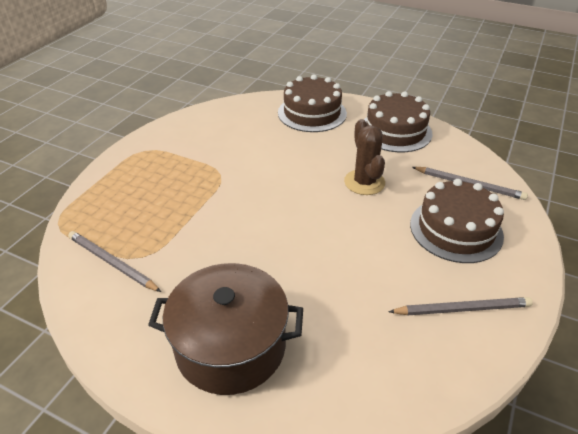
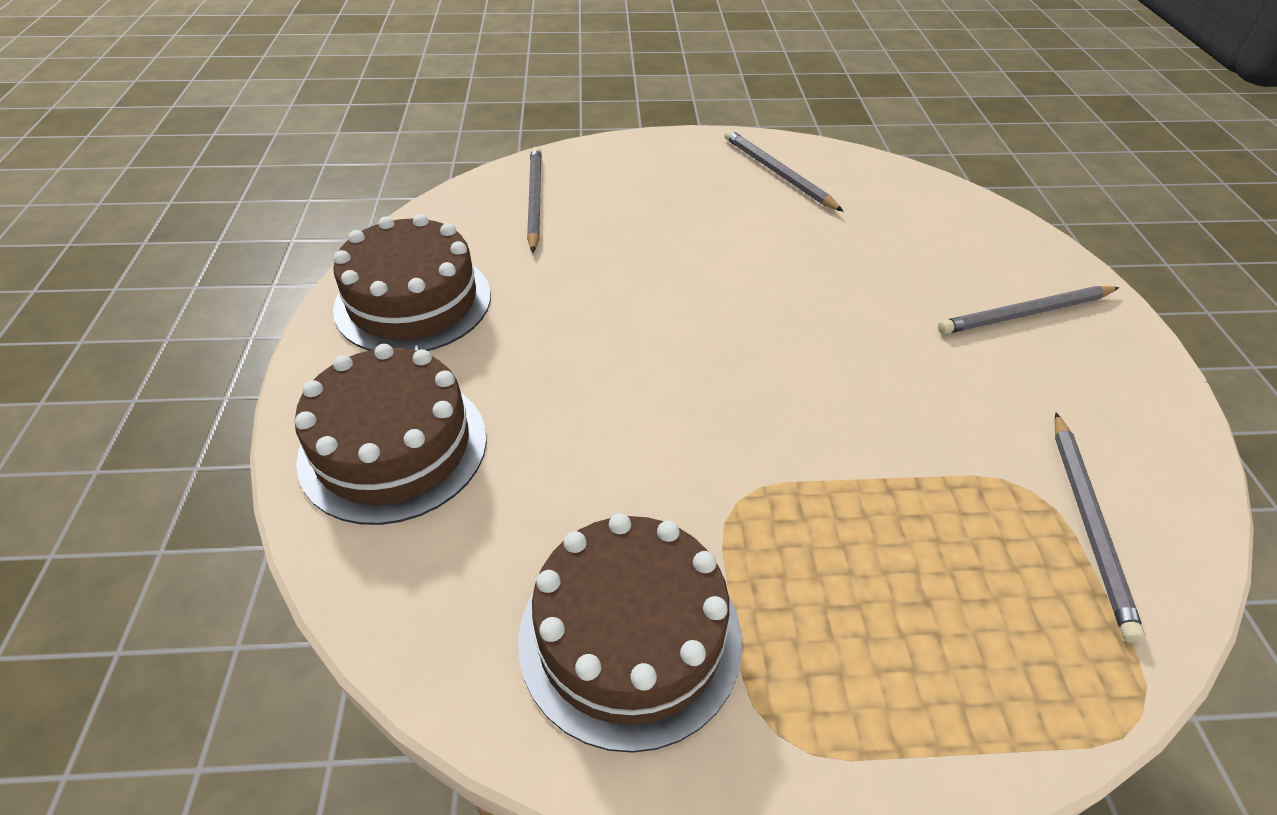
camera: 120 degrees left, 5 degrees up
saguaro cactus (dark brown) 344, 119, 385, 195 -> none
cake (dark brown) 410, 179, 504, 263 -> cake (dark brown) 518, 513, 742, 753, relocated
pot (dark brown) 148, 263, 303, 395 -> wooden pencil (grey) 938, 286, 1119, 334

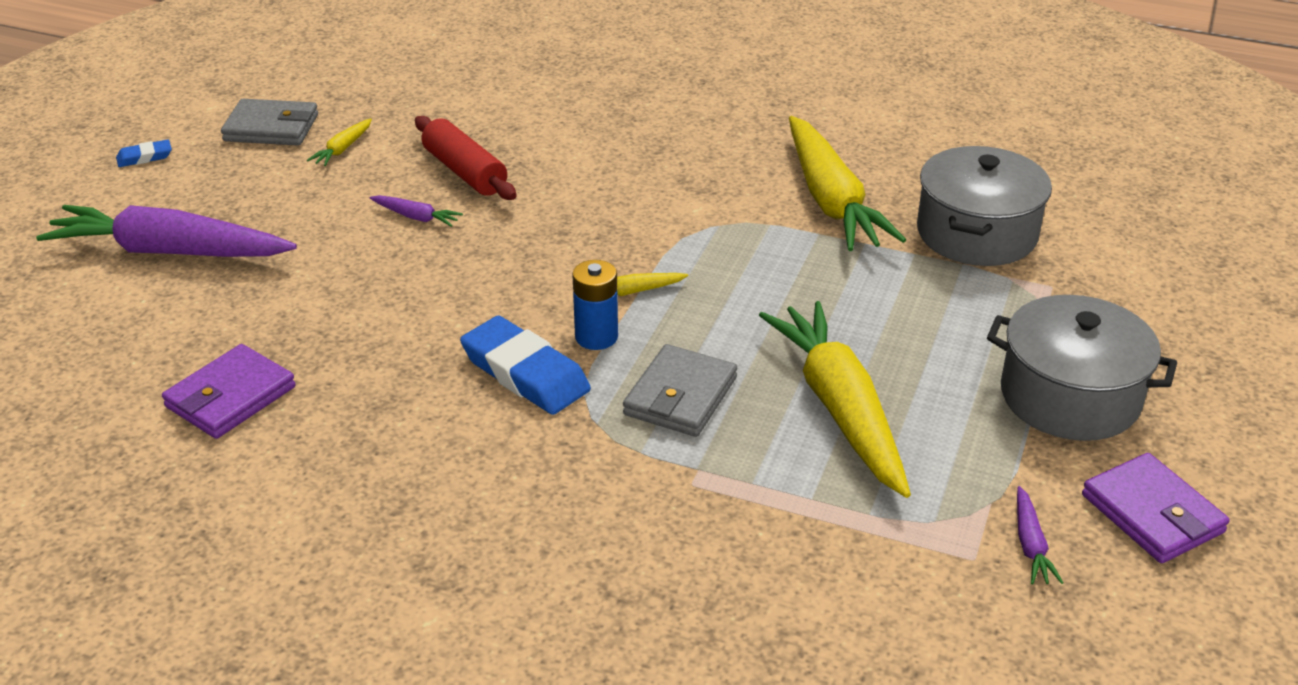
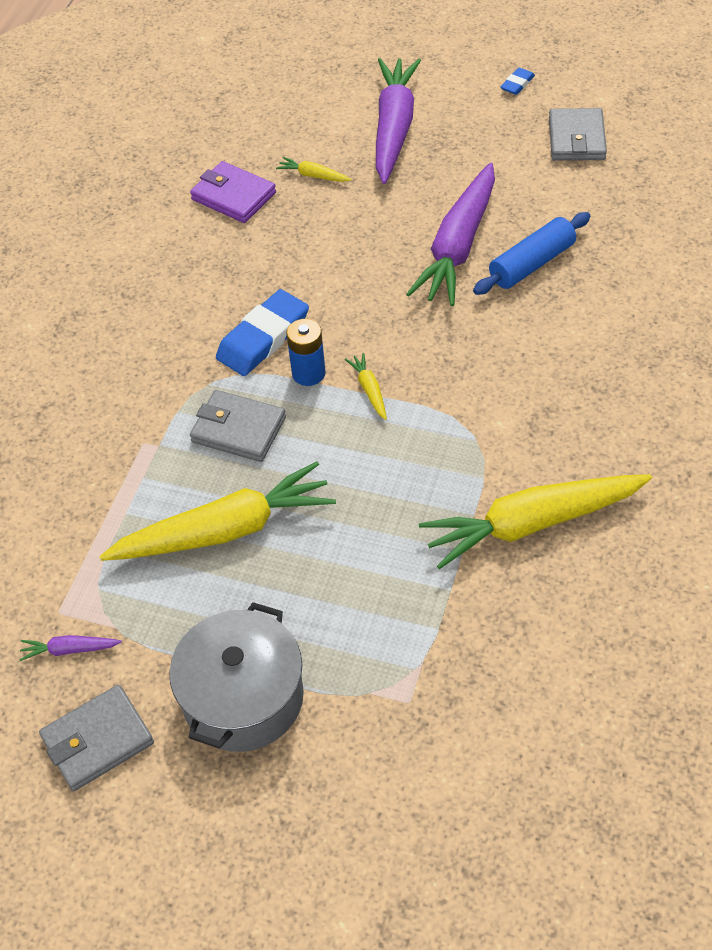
camera: 90 degrees right, 15 degrees up
dough roller (crimson) 415, 116, 517, 200 -> dough roller (royal blue) 473, 212, 590, 295
root vegetable (golden) 307, 118, 372, 166 -> root vegetable (golden) 276, 157, 352, 182, relocated
gum eraser (royal blue) 116, 139, 172, 167 -> gum eraser (royal blue) 500, 68, 535, 95, 60 degrees clockwise
pot (grey) 917, 146, 1052, 266 -> none
root vegetable (violet) 370, 195, 463, 227 -> root vegetable (violet) 406, 163, 495, 306, x2.46
card wallet (violet) 1082, 453, 1230, 563 -> card wallet (grey) 39, 685, 154, 791

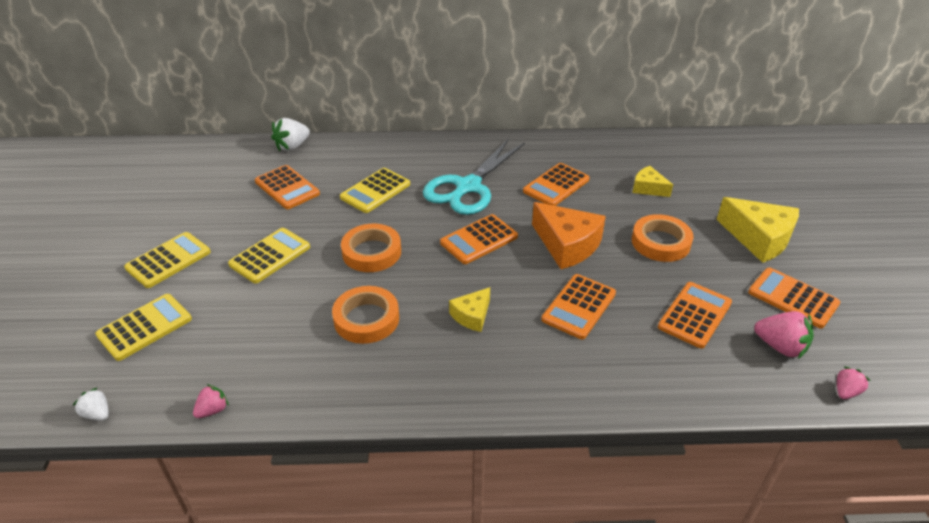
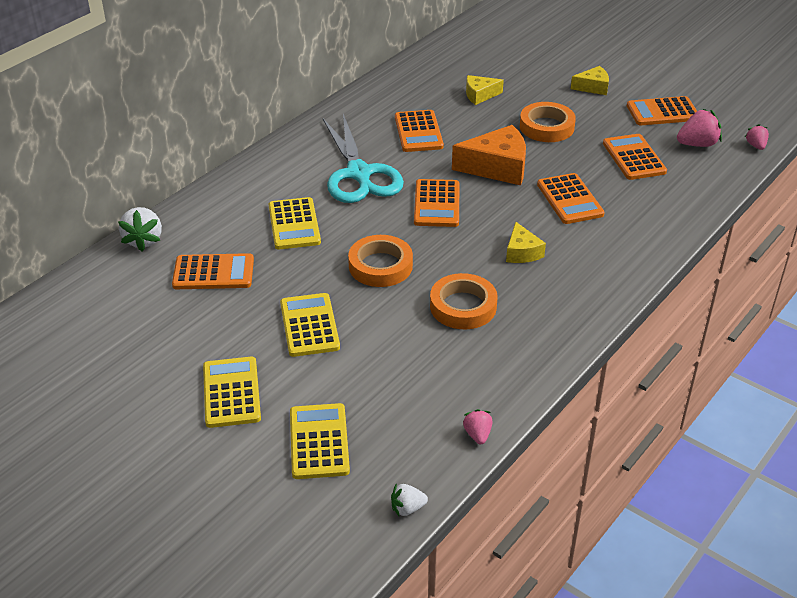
camera: 50 degrees left, 0 degrees up
cheese (golden) 717, 197, 799, 263 -> cheese (golden) 571, 66, 609, 95, x0.56

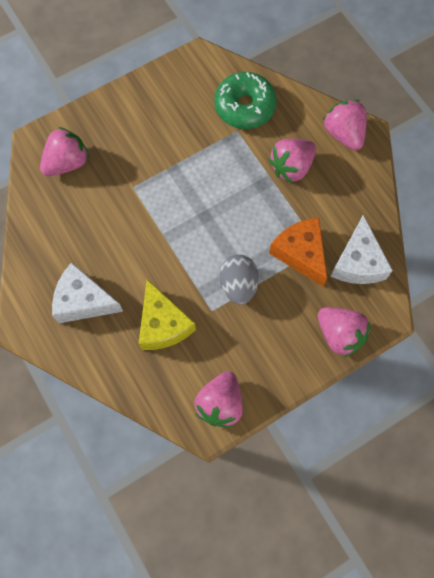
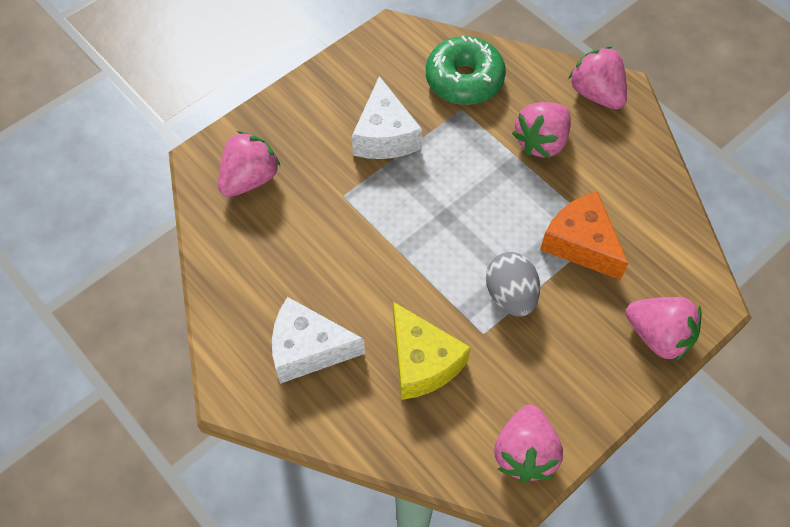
camera: 10 degrees left, 10 degrees down
cheese (white) 331, 215, 393, 284 -> cheese (white) 352, 76, 422, 159, relocated

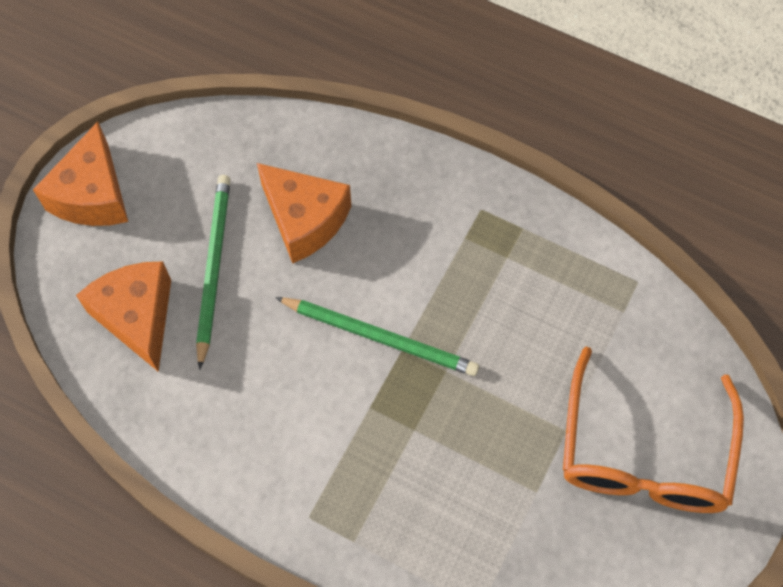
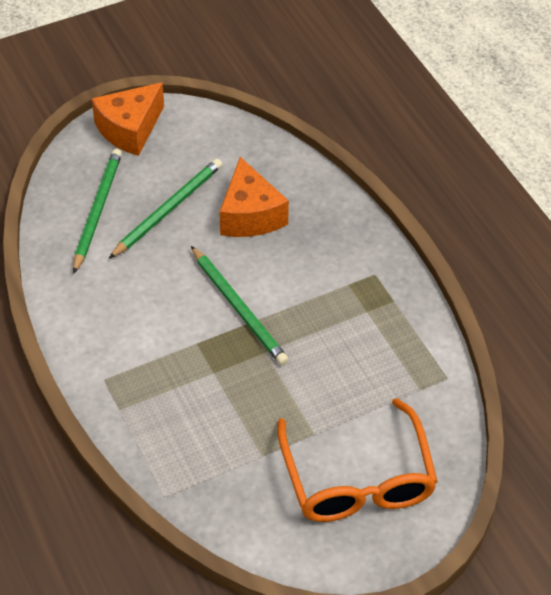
camera: 35 degrees right, 15 degrees down
cheese (bright orange) 76, 261, 171, 372 -> wooden pencil (leaf-green) 73, 149, 122, 274
glasses (bright orange) 563, 347, 744, 513 -> glasses (bright orange) 277, 398, 438, 522, 60 degrees counterclockwise

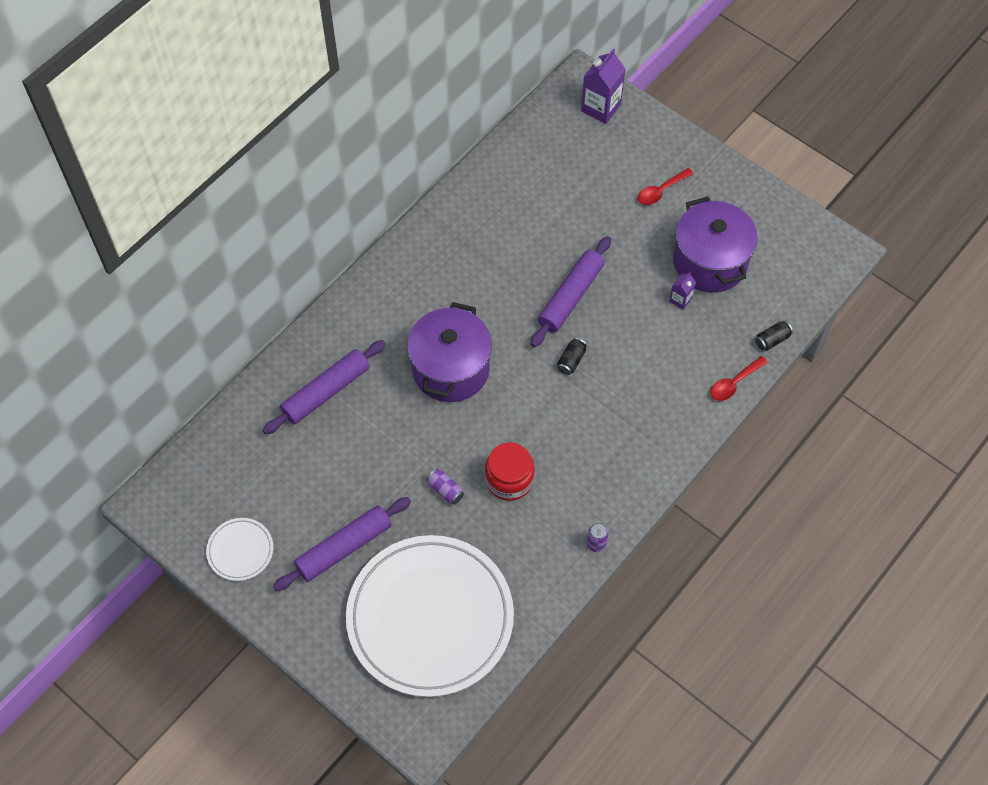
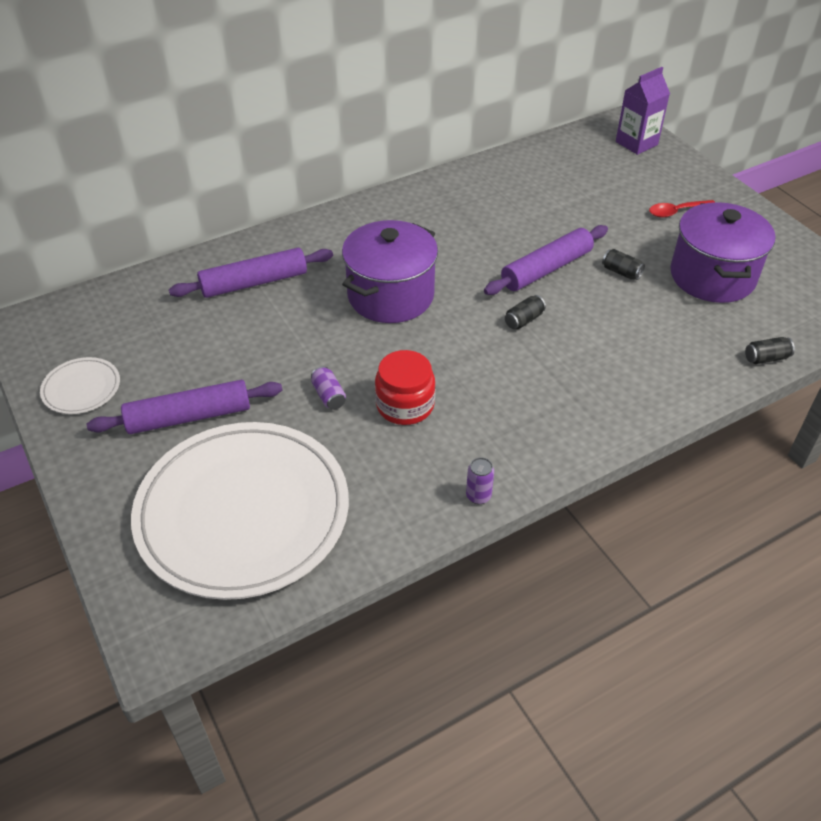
camera: 20 degrees right, 15 degrees down
carton (violet) 669, 272, 696, 310 -> none
tablespoon (crimson) 710, 356, 768, 401 -> none
none -> tin (ebony) 602, 249, 645, 280

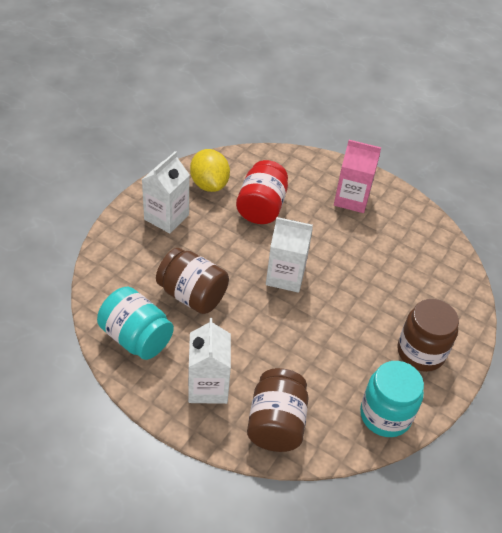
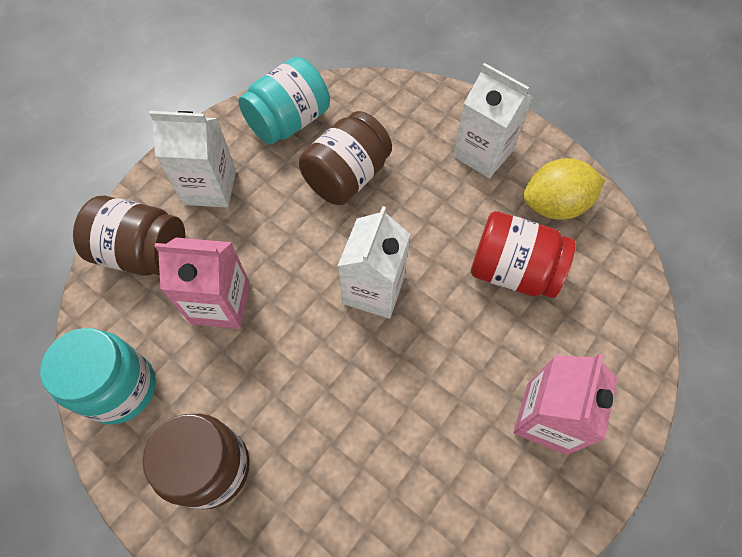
camera: 100 degrees right, 15 degrees up
none -> carton (rose-pink) 155, 237, 250, 329

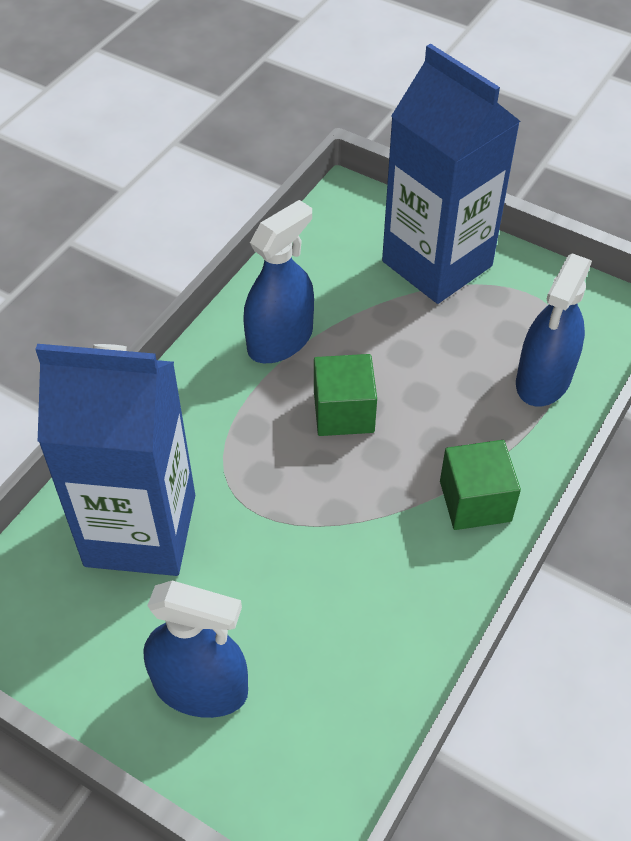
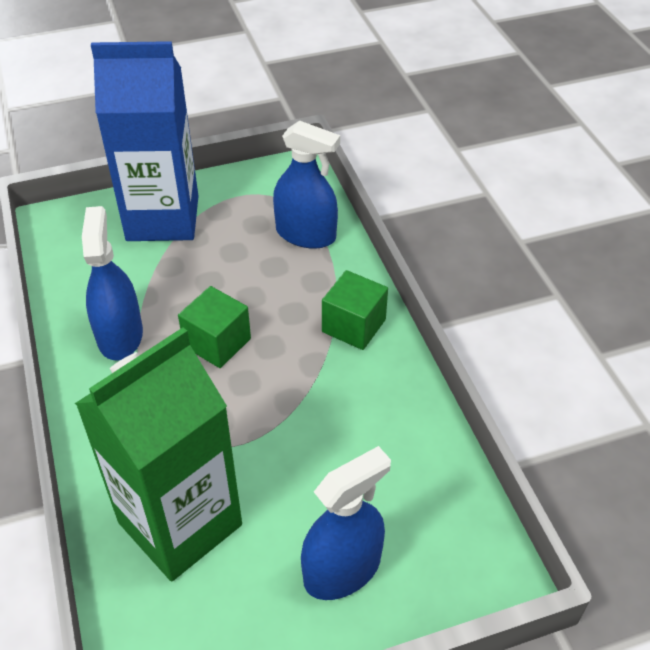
camera: 50 degrees left, 5 degrees down
spray bottle (royal blue) 516, 253, 592, 406 -> spray bottle (royal blue) 273, 120, 340, 249, 45 degrees counterclockwise
carton (royal blue) 35, 344, 195, 576 -> carton (leaf-green) 75, 327, 242, 581

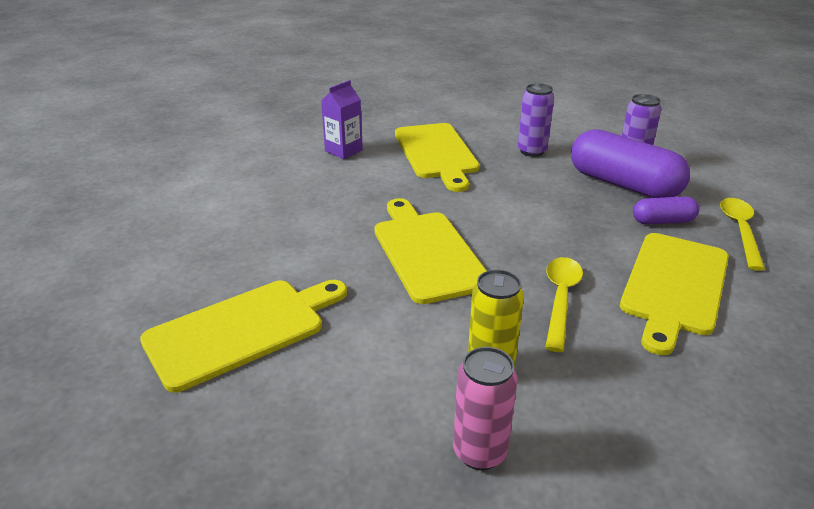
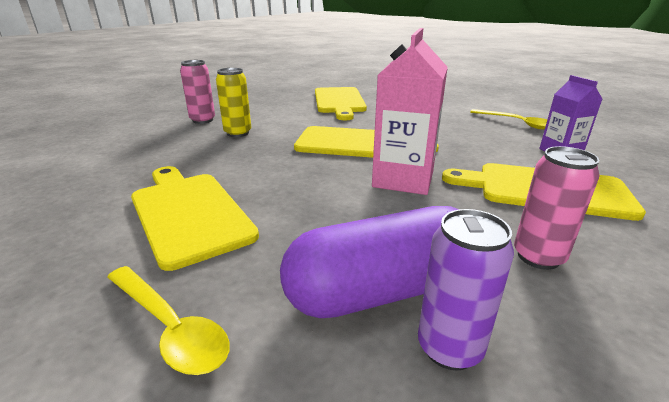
camera: 120 degrees right, 5 degrees down
tin (violet) 518, 83, 554, 157 -> tin (rose-pink) 514, 146, 600, 270
pill shape (violet) 633, 196, 699, 225 -> none
tablespoon (golden) 545, 257, 583, 352 -> tablespoon (golden) 470, 109, 547, 130, relocated
none -> carton (rose-pink) 372, 28, 448, 195

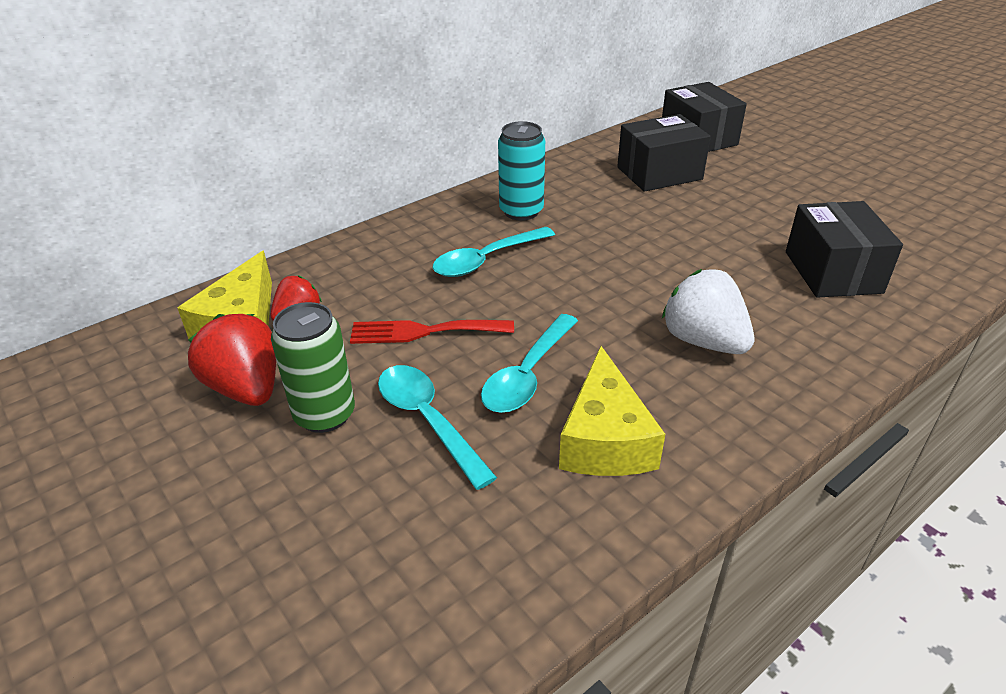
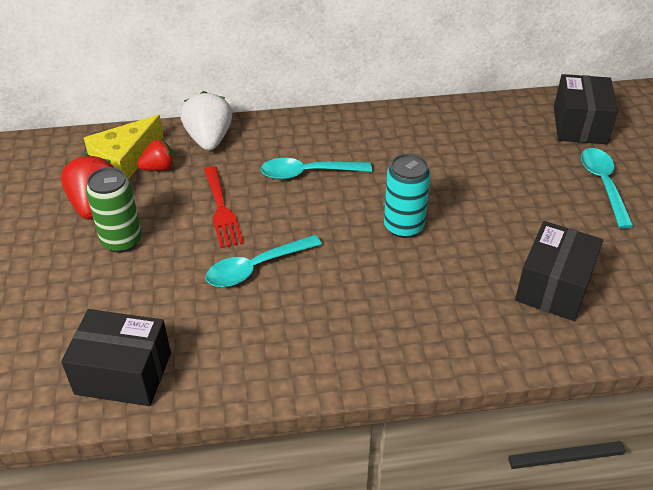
camera: 30 degrees right, 5 degrees up
box (ebony) 617, 114, 711, 192 -> box (ebony) 61, 309, 171, 406, relocated
tin (aqua) 498, 121, 545, 221 -> tin (aqua) 384, 154, 431, 238, relocated
berry (white) 662, 269, 754, 354 -> berry (white) 180, 91, 232, 150, relocated
table fork (crimson) 350, 320, 514, 344 -> table fork (crimson) 204, 166, 244, 248, 135 degrees counterclockwise
cheese (golden) 559, 346, 665, 476 -> none
tablespoon (aqua) 378, 365, 497, 490 -> tablespoon (aqua) 581, 148, 634, 229, relocated

